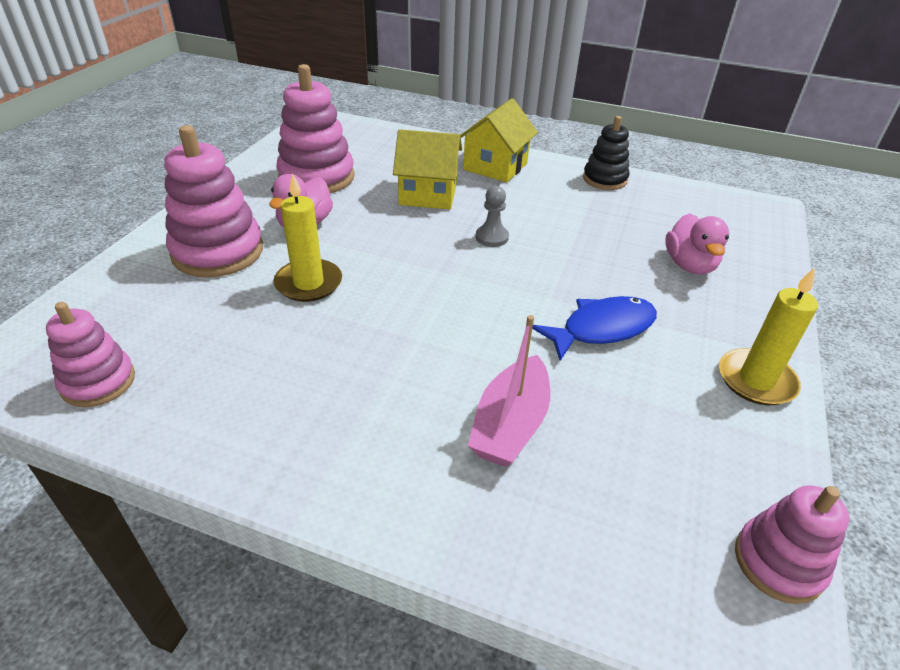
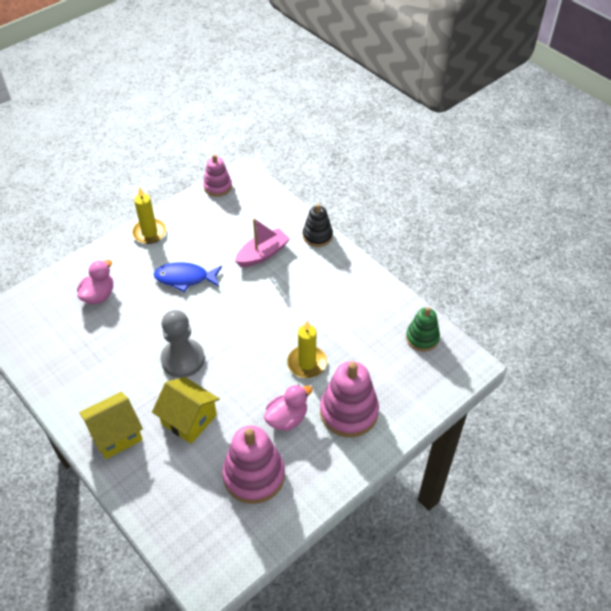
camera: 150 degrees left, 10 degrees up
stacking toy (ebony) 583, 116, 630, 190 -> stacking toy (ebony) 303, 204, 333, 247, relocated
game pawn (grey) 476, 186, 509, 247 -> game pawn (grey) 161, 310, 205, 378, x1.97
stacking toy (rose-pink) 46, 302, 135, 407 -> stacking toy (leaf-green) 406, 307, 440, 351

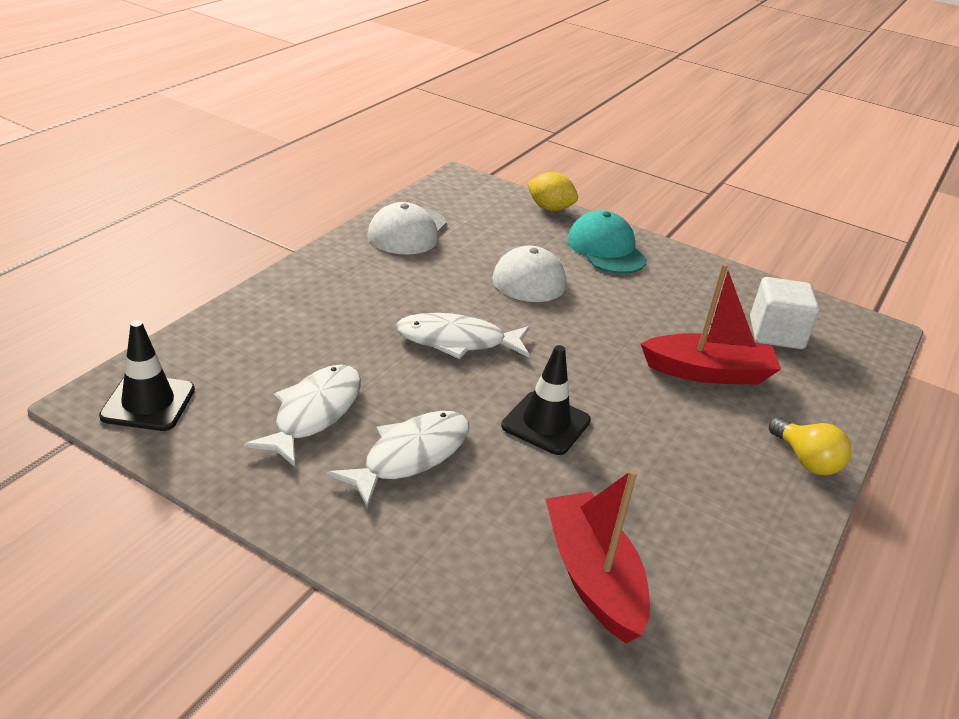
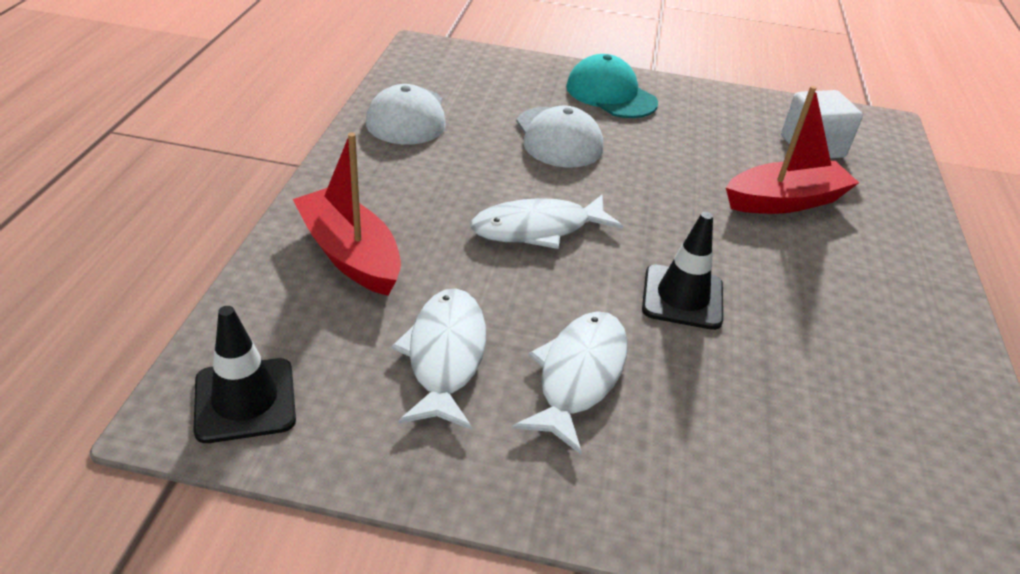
camera: 20 degrees left, 5 degrees up
citrus fruit (golden) 527, 172, 578, 211 -> none
lightbulb (golden) 769, 417, 851, 475 -> none
toy boat (crimson) 546, 469, 650, 643 -> toy boat (crimson) 293, 133, 401, 296, relocated

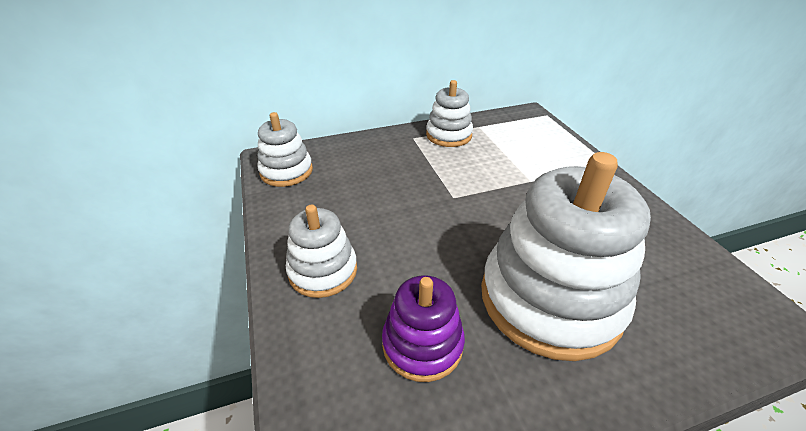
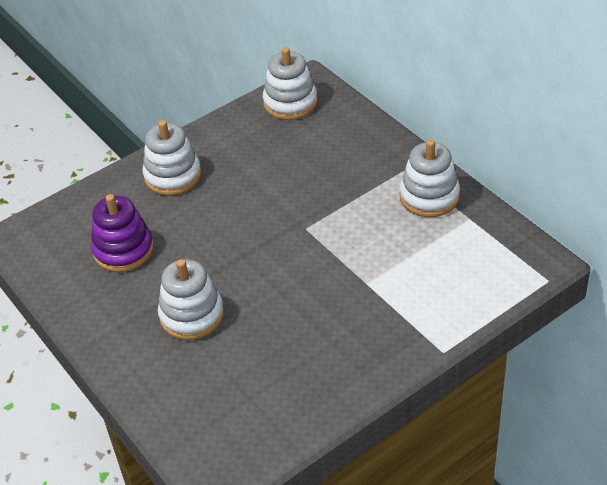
camera: 75 degrees right, 5 degrees up
stacking toy (white) 481, 152, 651, 361 -> stacking toy (white) 158, 259, 224, 340, x0.53

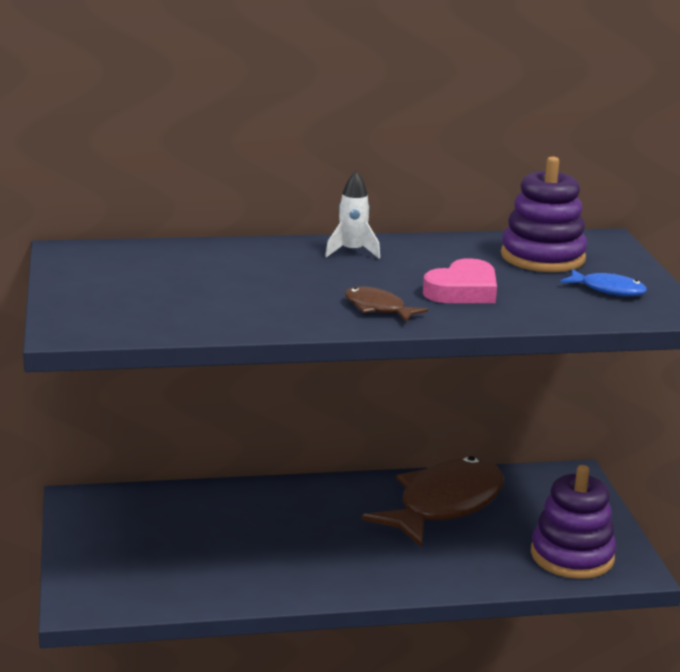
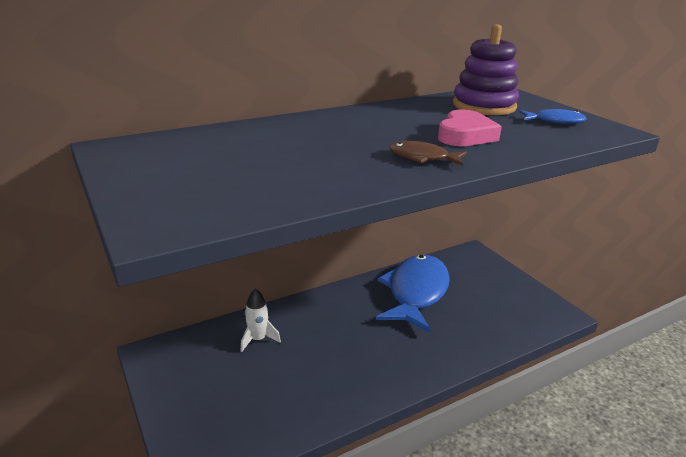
camera: 20 degrees left, 5 degrees up
spaceship (white) 325, 171, 380, 259 -> spaceship (white) 241, 289, 281, 352, relocated
fish figure (dark brown) 362, 456, 504, 547 -> fish figure (royal blue) 376, 255, 450, 333
stacking toy (violet) 531, 465, 617, 579 -> none

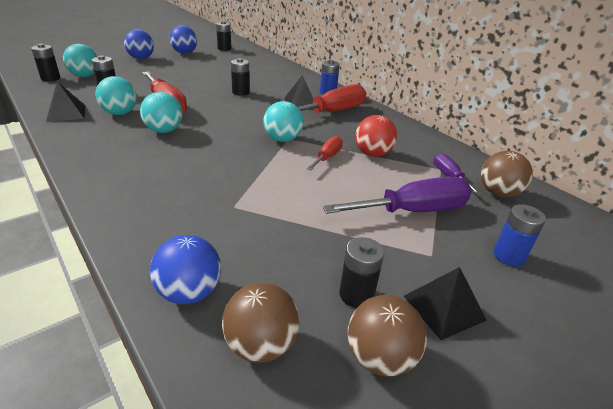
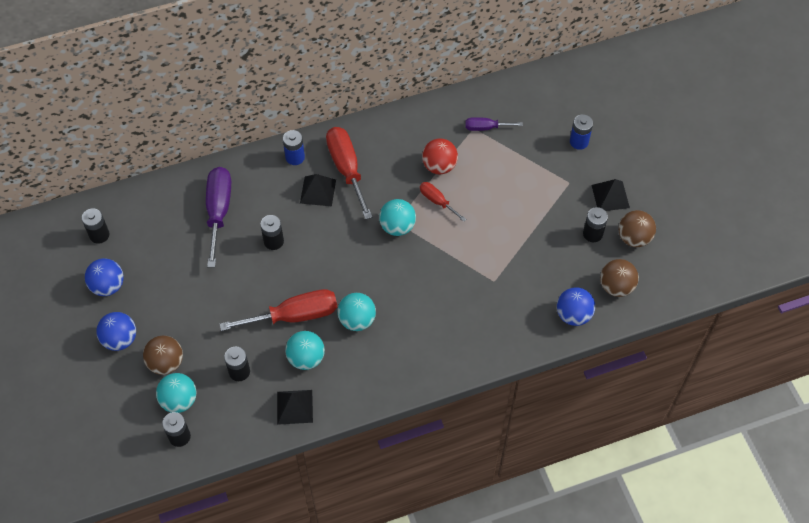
camera: 70 degrees left, 25 degrees up
sphere (dark brown) 481, 151, 533, 198 -> sphere (dark brown) 143, 335, 183, 375, relocated
flat screwdriver (violet) 323, 177, 472, 214 -> flat screwdriver (violet) 206, 167, 231, 268, relocated

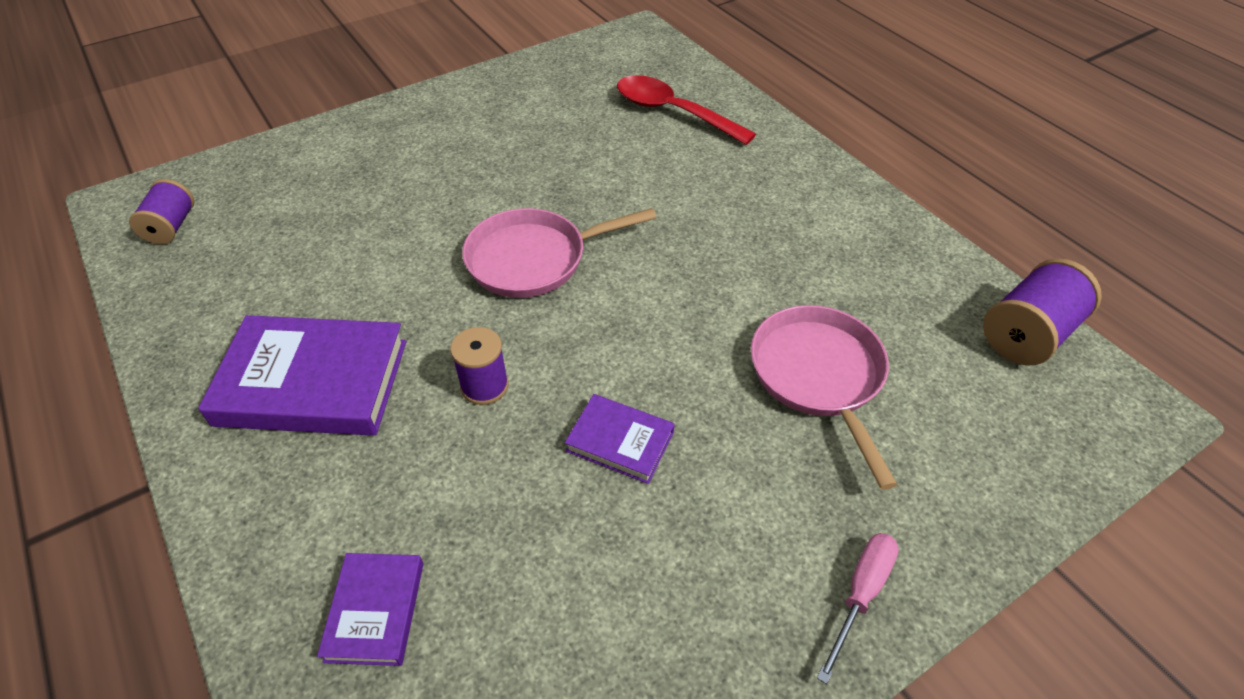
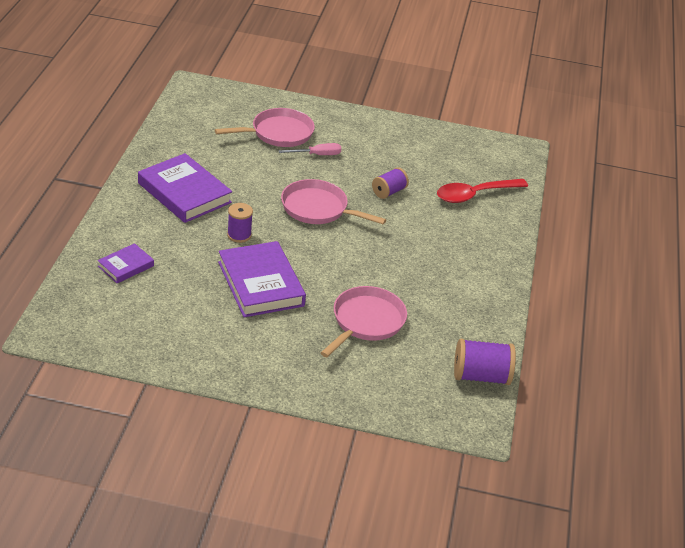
camera: 40 degrees right, 10 degrees down
tablespoon (crimson) 617, 75, 756, 145 -> tablespoon (crimson) 437, 179, 528, 203, 105 degrees counterclockwise
reel of thread (violet) 129, 179, 195, 244 -> reel of thread (violet) 372, 168, 409, 199, relocated
hardback (violet) 565, 394, 674, 484 -> hardback (violet) 218, 241, 306, 317, x1.91
flat screwdriver (rose-pink) 817, 533, 899, 684 -> flat screwdriver (rose-pink) 278, 143, 341, 155, relocated
none -> skillet (rose-pink) 215, 108, 315, 147

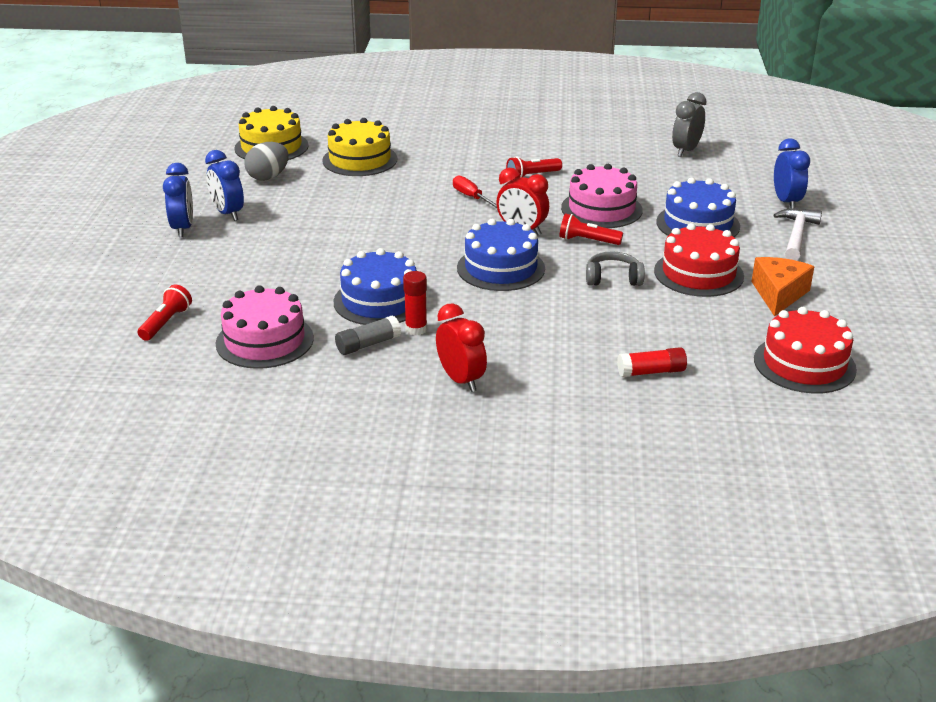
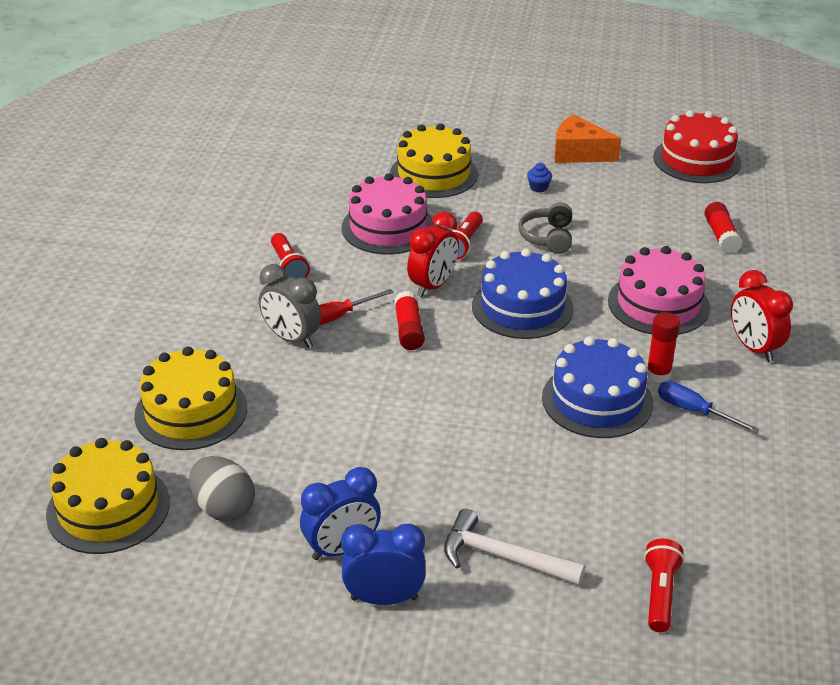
camera: 85 degrees left, 5 degrees up
alarm clock (grey) 672, 92, 706, 157 -> alarm clock (grey) 259, 264, 321, 348, relocated
alarm clock (royal blue) 774, 138, 810, 209 -> none
cake (royal blue) 656, 178, 740, 237 -> cake (golden) 390, 123, 478, 198
hammer (white) 774, 208, 822, 260 -> hammer (white) 444, 509, 585, 586, relocated
cake (crimson) 654, 223, 744, 297 -> fairy cake (royal blue) 527, 163, 552, 193
flashlight (crimson) 138, 284, 192, 341 -> flashlight (crimson) 644, 539, 685, 632, 75 degrees clockwise
cake (rose-pink) 215, 285, 314, 369 -> cake (rose-pink) 608, 246, 710, 335, relocated
alarm clock (crimson) 436, 303, 487, 392 -> alarm clock (crimson) 731, 270, 793, 362, 90 degrees counterclockwise
stick of glue (grey) 335, 315, 401, 355 -> flat screwdriver (royal blue) 658, 381, 760, 433
none -> stick of glue (crimson) 394, 291, 425, 350

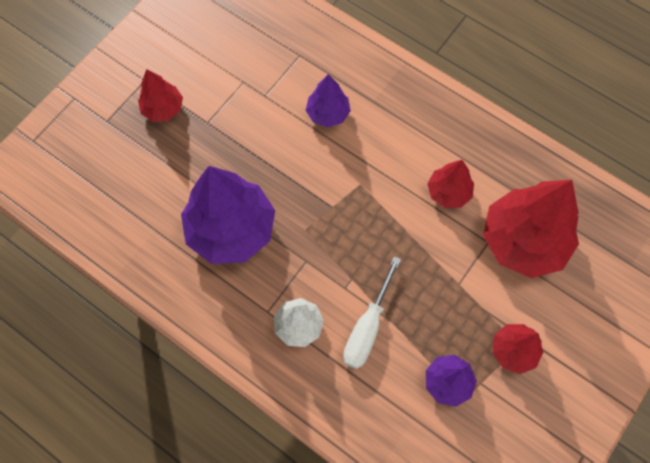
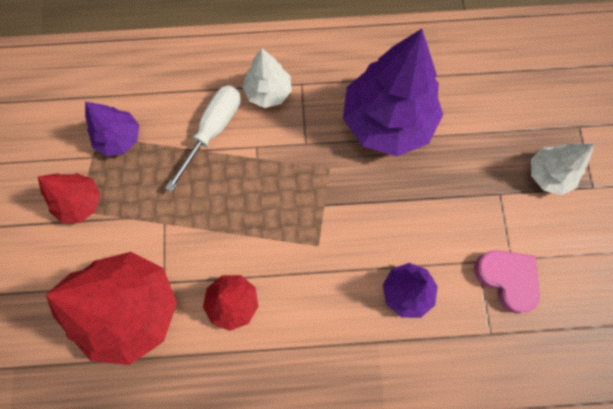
camera: 140 degrees right, 5 degrees up
fir tree (crimson) 138, 69, 183, 122 -> fir tree (white) 531, 144, 594, 195
flat screwdriver (white) 343, 256, 401, 369 -> flat screwdriver (white) 165, 85, 241, 192, 45 degrees clockwise
none -> love heart (rose-pink) 474, 250, 540, 313

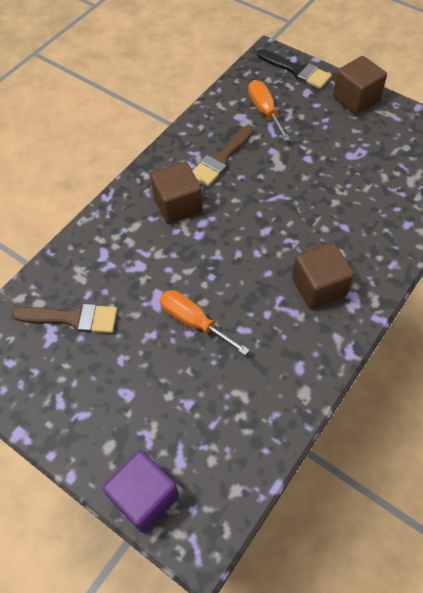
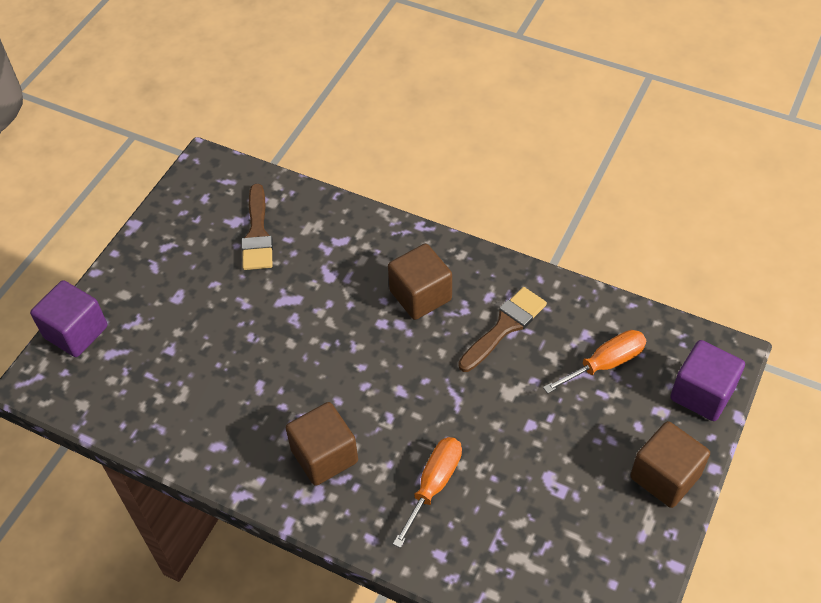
camera: 80 degrees right, 5 degrees down
brush (ebony) 257, 49, 332, 89 -> solid cube (violet) 670, 340, 745, 421
brush (dark brown) 192, 126, 253, 186 -> brush (dark brown) 458, 287, 547, 372, 105 degrees clockwise
flat screwdriver (bright orange) 160, 290, 249, 355 -> flat screwdriver (bright orange) 393, 437, 462, 548, relocated

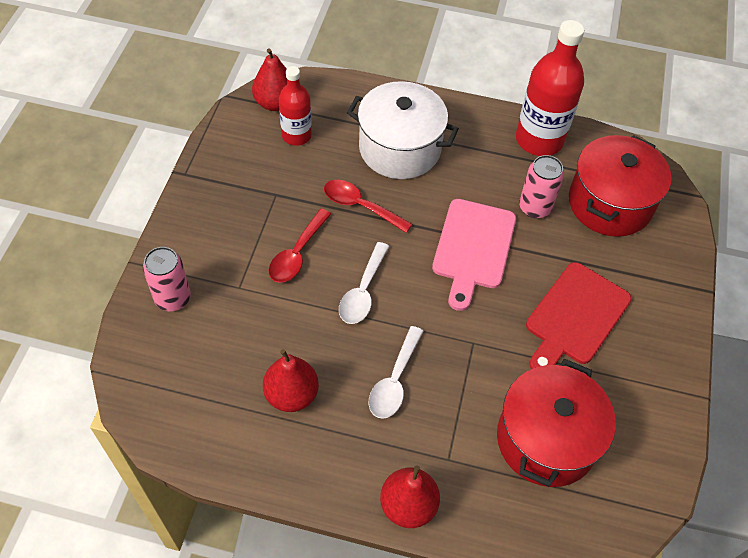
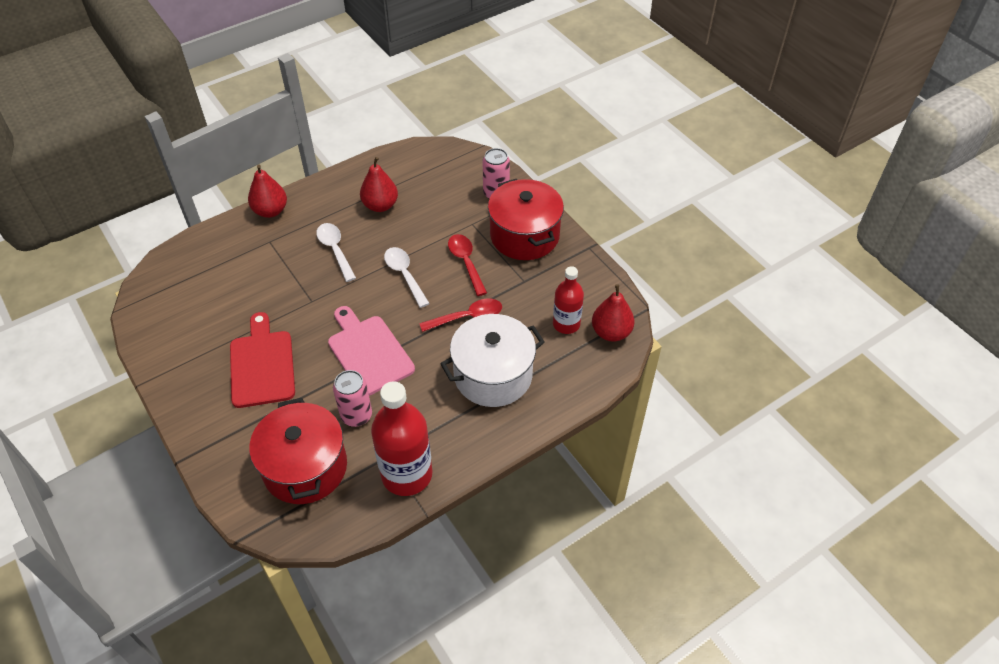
camera: 135 degrees right, 5 degrees down
pot (crimson) 497, 359, 616, 487 -> pot (crimson) 488, 179, 564, 260, relocated

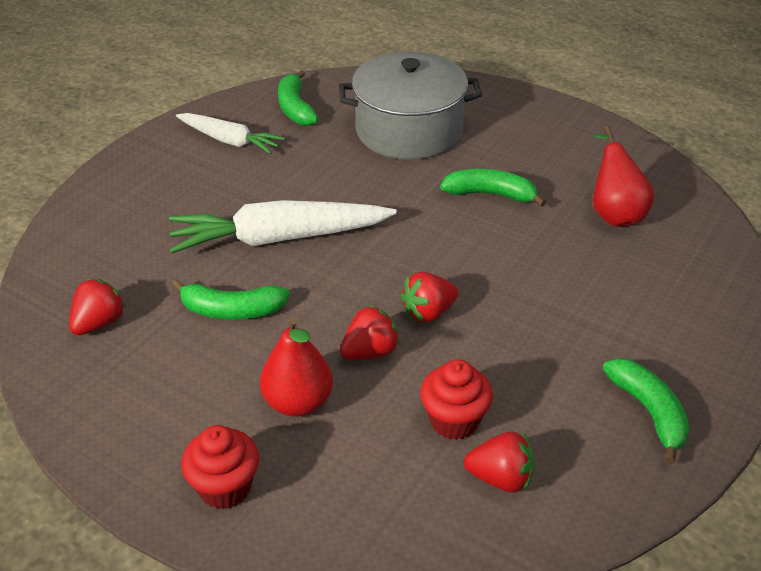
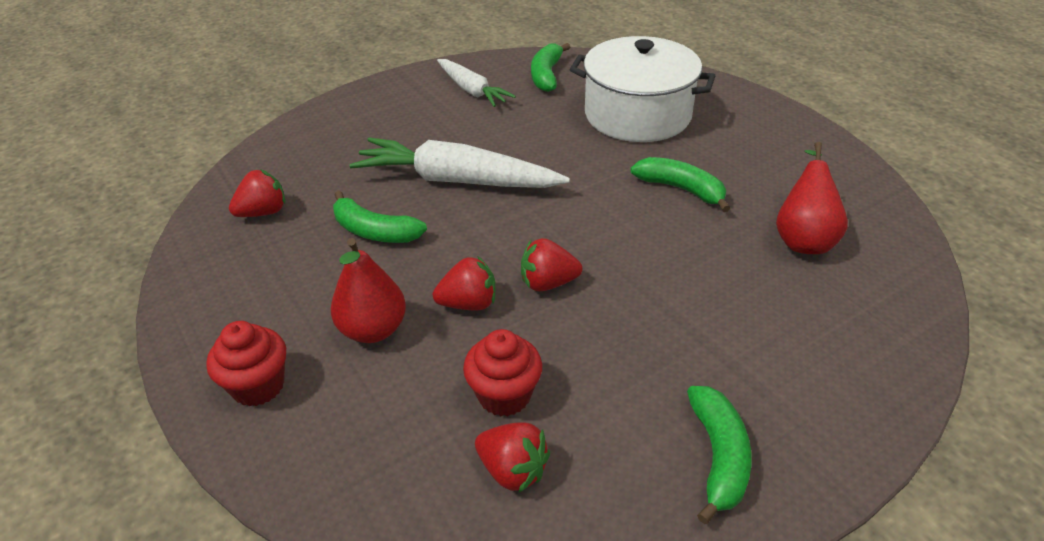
camera: 25 degrees right, 0 degrees up
pot (grey) 339, 52, 482, 160 -> pot (white) 569, 36, 715, 142

